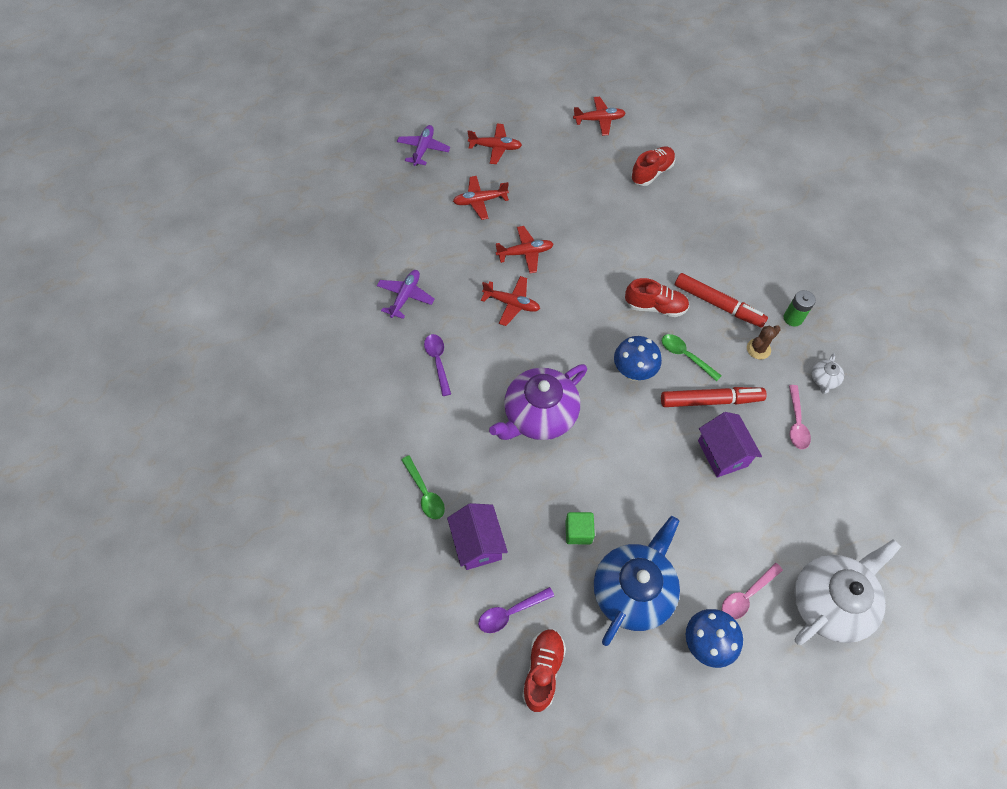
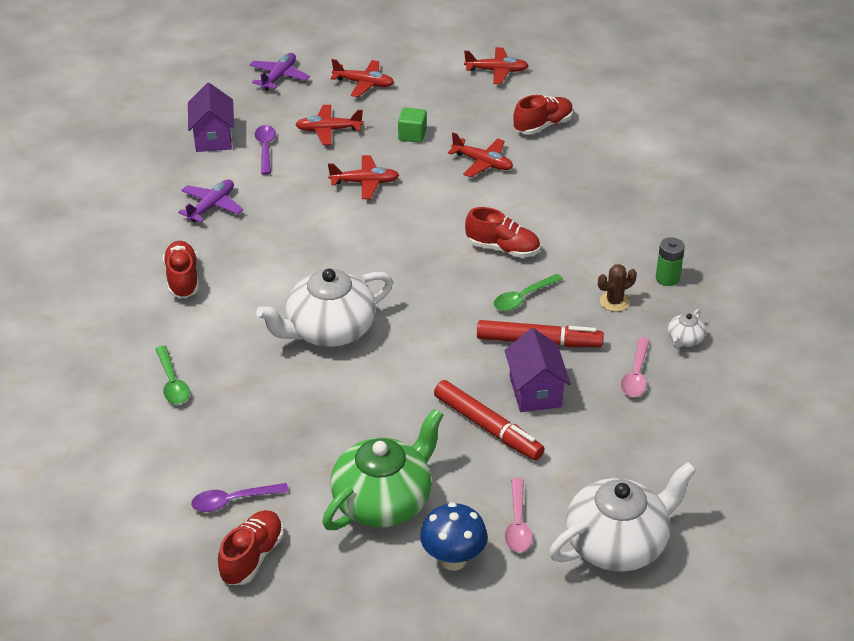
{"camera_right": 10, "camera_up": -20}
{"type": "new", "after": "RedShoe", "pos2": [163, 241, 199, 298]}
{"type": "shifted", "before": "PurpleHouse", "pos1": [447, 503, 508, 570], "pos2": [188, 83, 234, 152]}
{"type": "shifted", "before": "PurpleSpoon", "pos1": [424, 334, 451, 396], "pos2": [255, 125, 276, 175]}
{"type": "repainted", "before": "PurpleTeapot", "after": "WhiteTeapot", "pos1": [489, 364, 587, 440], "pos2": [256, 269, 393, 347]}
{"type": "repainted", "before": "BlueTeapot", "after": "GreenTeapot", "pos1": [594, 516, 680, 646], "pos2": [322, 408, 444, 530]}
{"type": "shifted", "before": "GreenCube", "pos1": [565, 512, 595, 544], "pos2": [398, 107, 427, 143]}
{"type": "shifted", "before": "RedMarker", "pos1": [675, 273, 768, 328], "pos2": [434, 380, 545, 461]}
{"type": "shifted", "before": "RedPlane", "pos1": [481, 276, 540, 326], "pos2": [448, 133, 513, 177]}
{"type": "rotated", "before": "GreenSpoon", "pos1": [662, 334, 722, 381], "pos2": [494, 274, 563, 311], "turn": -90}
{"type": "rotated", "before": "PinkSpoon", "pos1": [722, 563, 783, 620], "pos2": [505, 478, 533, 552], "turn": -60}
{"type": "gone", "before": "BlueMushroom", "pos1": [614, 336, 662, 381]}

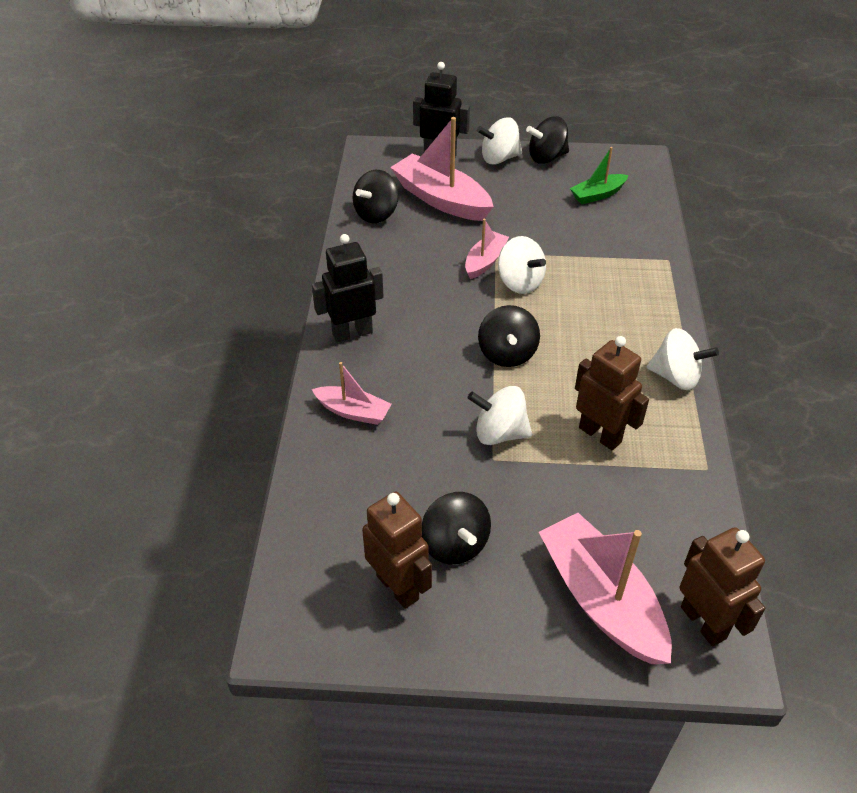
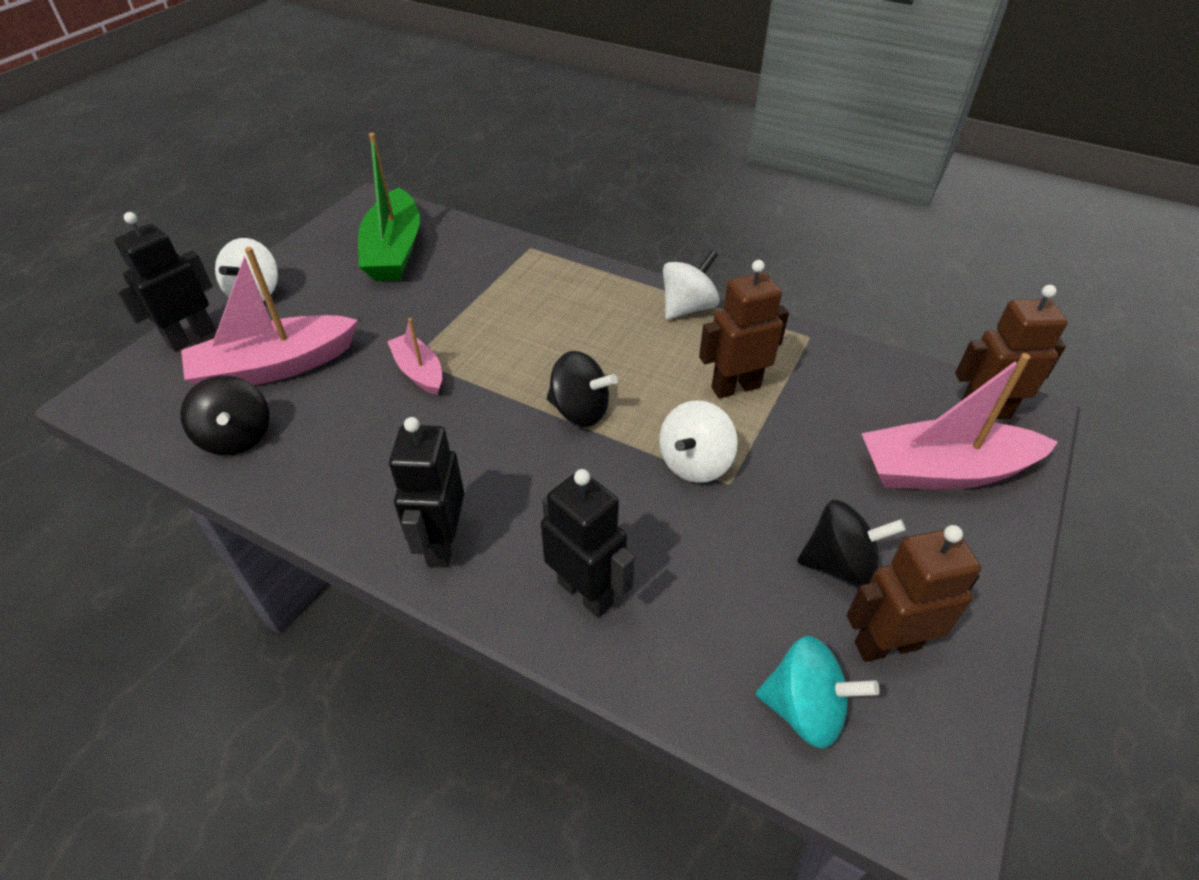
{"camera_right": -65, "camera_up": 0}
{"type": "scaled", "before": "GreenBoat", "pos1": [570, 147, 628, 204], "pos2": [358, 133, 420, 281], "scale": 1.82}
{"type": "swapped", "before": "PinkBoat", "after": "BlackRobot", "pos1": [312, 362, 392, 425], "pos2": [541, 469, 635, 618]}
{"type": "new", "after": "TurquoiseSpinningTop", "pos2": [756, 636, 880, 749]}
{"type": "gone", "before": "WhiteSpinningTop", "pos1": [498, 236, 546, 294]}
{"type": "gone", "before": "BlackSpinningTop", "pos1": [526, 116, 569, 164]}

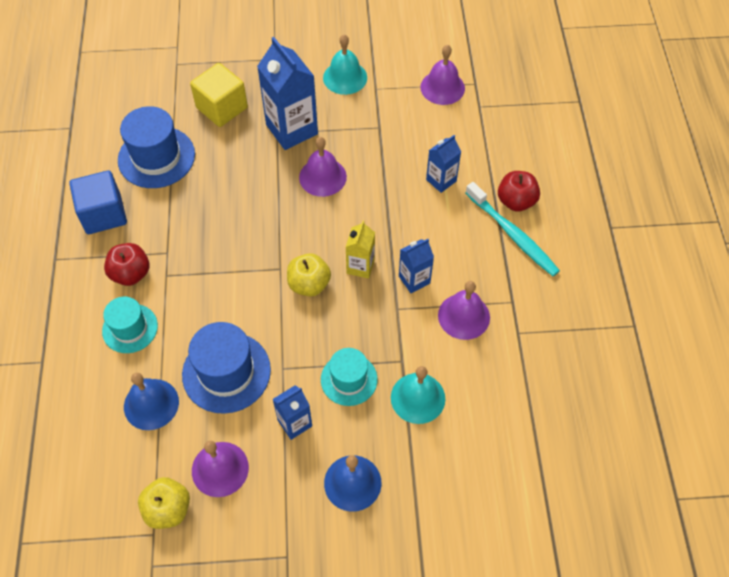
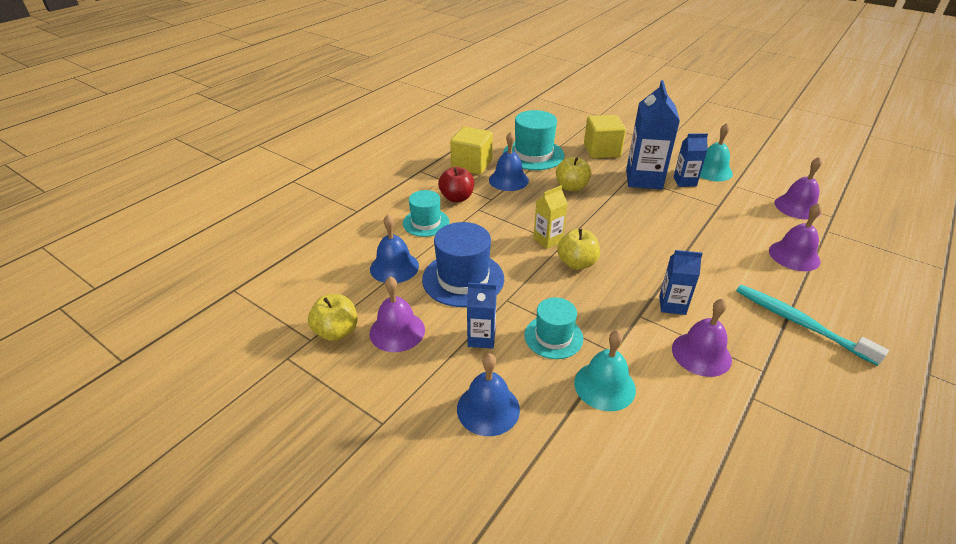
{"camera_right": 40, "camera_up": -20}
{"type": "repainted", "before": "BlueCube", "after": "YellowCube", "pos1": [69, 170, 127, 234], "pos2": [450, 126, 493, 175]}
{"type": "new", "after": "BlueBell", "pos2": [489, 132, 529, 191]}
{"type": "repainted", "before": "BlueHat", "after": "TurquoiseHat", "pos1": [118, 106, 195, 188], "pos2": [503, 110, 564, 170]}
{"type": "shifted", "before": "YellowCarton", "pos1": [346, 221, 375, 279], "pos2": [533, 185, 568, 249]}
{"type": "new", "after": "YellowApple", "pos2": [556, 157, 591, 191]}
{"type": "shifted", "before": "BlueCarton", "pos1": [426, 135, 461, 193], "pos2": [674, 133, 708, 187]}
{"type": "rotated", "before": "TurquoiseToothbrush", "pos1": [466, 182, 560, 276], "pos2": [736, 285, 889, 366], "turn": 135}
{"type": "shifted", "before": "PurpleBell", "pos1": [299, 137, 347, 197], "pos2": [769, 203, 822, 271]}
{"type": "gone", "before": "RedApple", "pos1": [498, 171, 540, 212]}

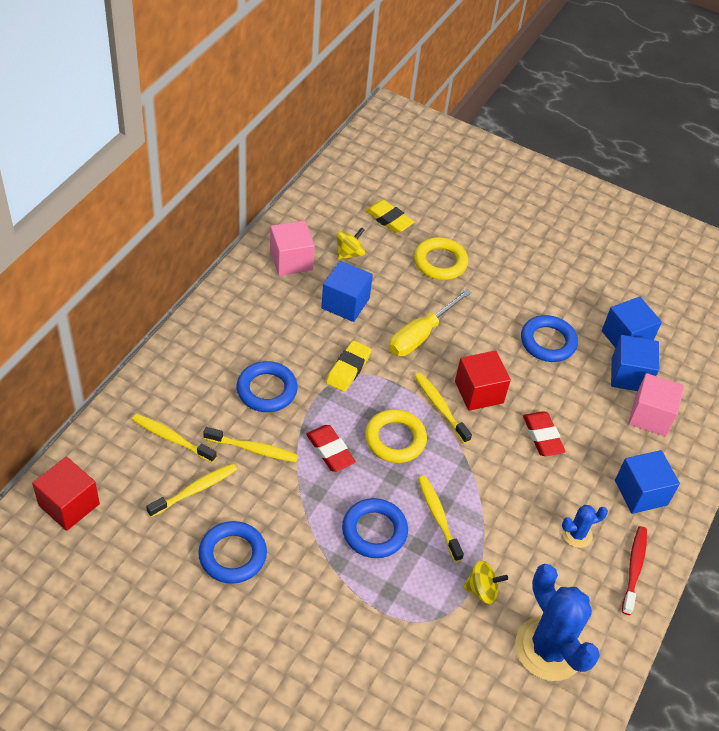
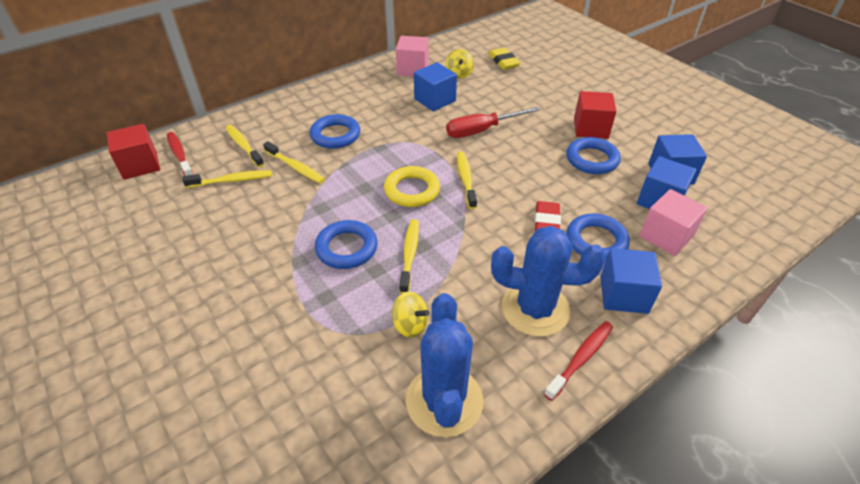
{"camera_right": 30, "camera_up": -5}
{"type": "new", "after": "RedToothbrush", "pos2": [167, 132, 194, 176]}
{"type": "rotated", "before": "YellowSpinningTop", "pos1": [337, 227, 365, 260], "pos2": [446, 49, 474, 78], "turn": 105}
{"type": "repainted", "before": "YellowScrewdriver", "after": "RedScrewdriver", "pos1": [389, 288, 472, 356], "pos2": [446, 107, 539, 138]}
{"type": "scaled", "before": "BlueCactus", "pos1": [562, 505, 608, 548], "pos2": [491, 226, 606, 337], "scale": 2.1}
{"type": "shifted", "before": "BlueRing", "pos1": [198, 521, 267, 584], "pos2": [567, 214, 630, 261]}
{"type": "shifted", "before": "RedCube", "pos1": [455, 351, 511, 411], "pos2": [574, 91, 617, 139]}
{"type": "gone", "before": "RedEraser", "pos1": [306, 425, 356, 472]}
{"type": "gone", "before": "YellowEraser", "pos1": [326, 340, 371, 392]}
{"type": "gone", "before": "YellowRing", "pos1": [414, 237, 468, 280]}

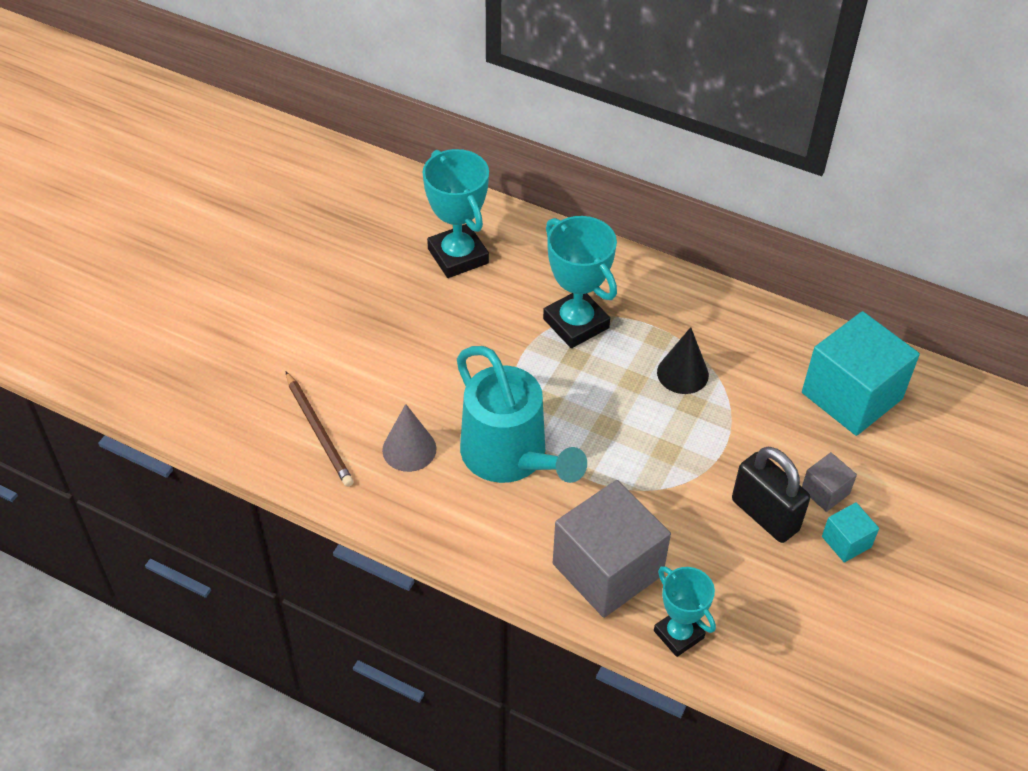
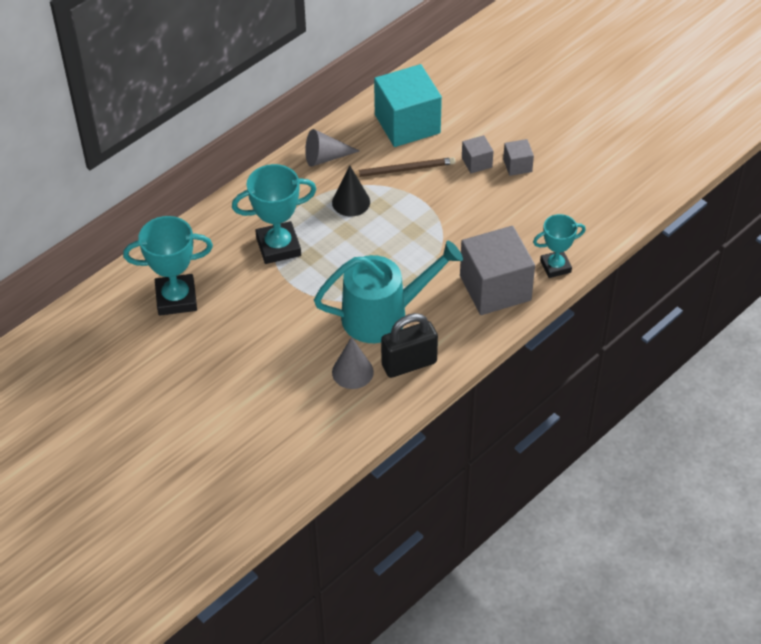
{"camera_right": -70, "camera_up": 0}
{"type": "new", "after": "GreyCone", "pos2": [305, 129, 359, 167]}
{"type": "shifted", "before": "BrownPencil", "pos1": [286, 372, 354, 487], "pos2": [354, 157, 456, 177]}
{"type": "shifted", "before": "BlackPadlock", "pos1": [732, 447, 810, 543], "pos2": [381, 313, 438, 378]}
{"type": "repainted", "before": "TurquoiseCube", "after": "GreyCube", "pos1": [822, 502, 879, 563], "pos2": [503, 139, 534, 176]}

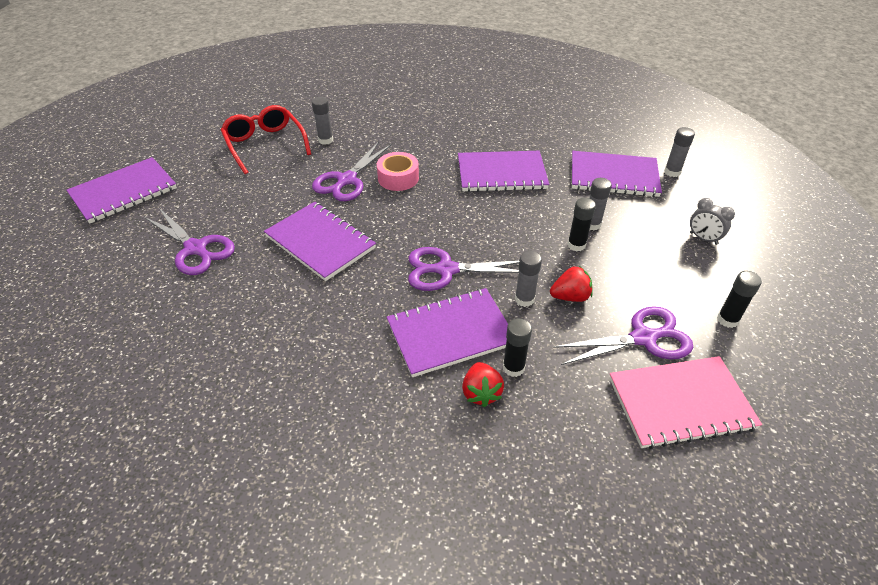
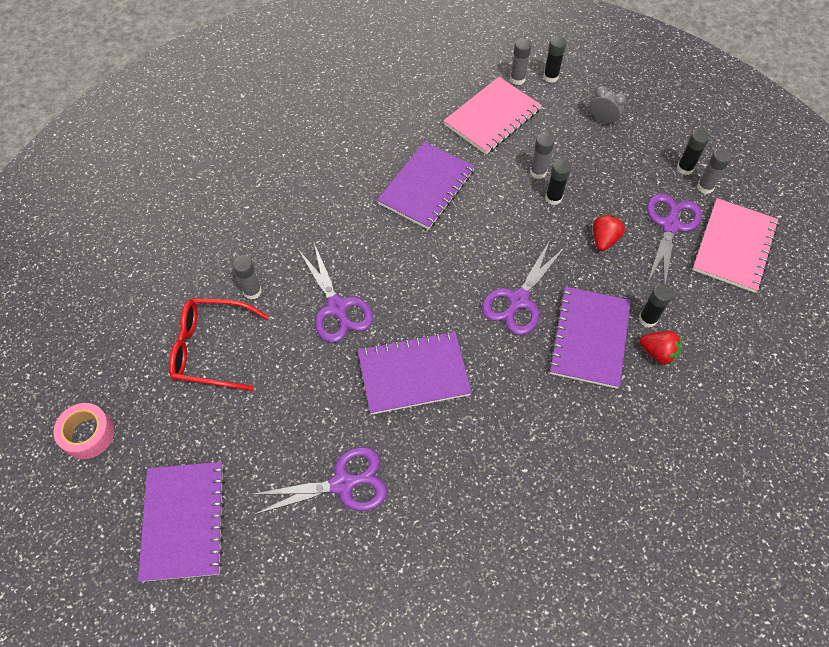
{"camera_right": -55, "camera_up": 15}
{"type": "shifted", "before": "PinkTape", "pos1": [377, 152, 419, 191], "pos2": [53, 403, 114, 459]}
{"type": "repainted", "before": "PurpleNotebook", "after": "PinkNotebook", "pos1": [572, 151, 662, 197], "pos2": [444, 77, 542, 154]}
{"type": "new", "after": "BlackGlueStick", "pos2": [543, 36, 566, 83]}
{"type": "rotated", "before": "GreyClock", "pos1": [690, 198, 735, 245], "pos2": [590, 86, 626, 125], "turn": -135}
{"type": "shifted", "before": "GreyGlueStick", "pos1": [515, 251, 542, 307], "pos2": [697, 148, 732, 194]}

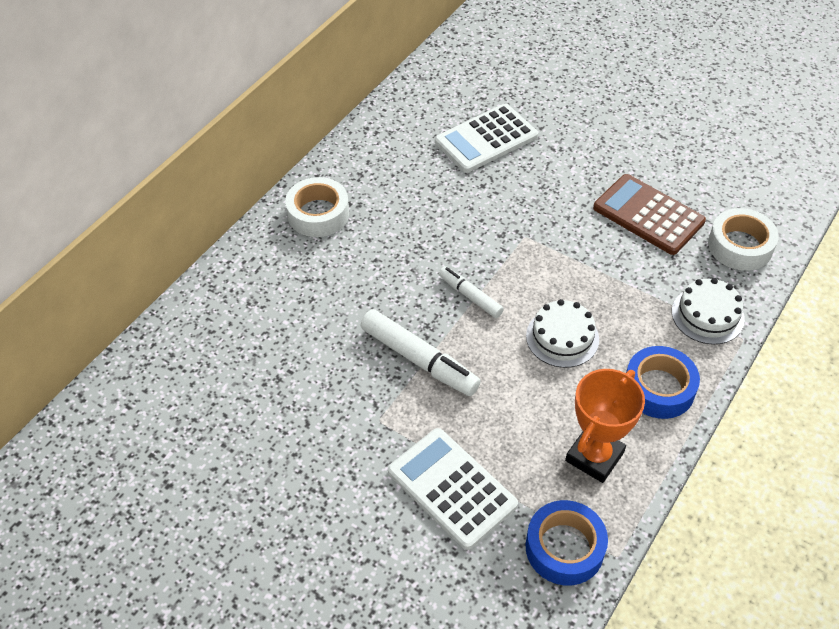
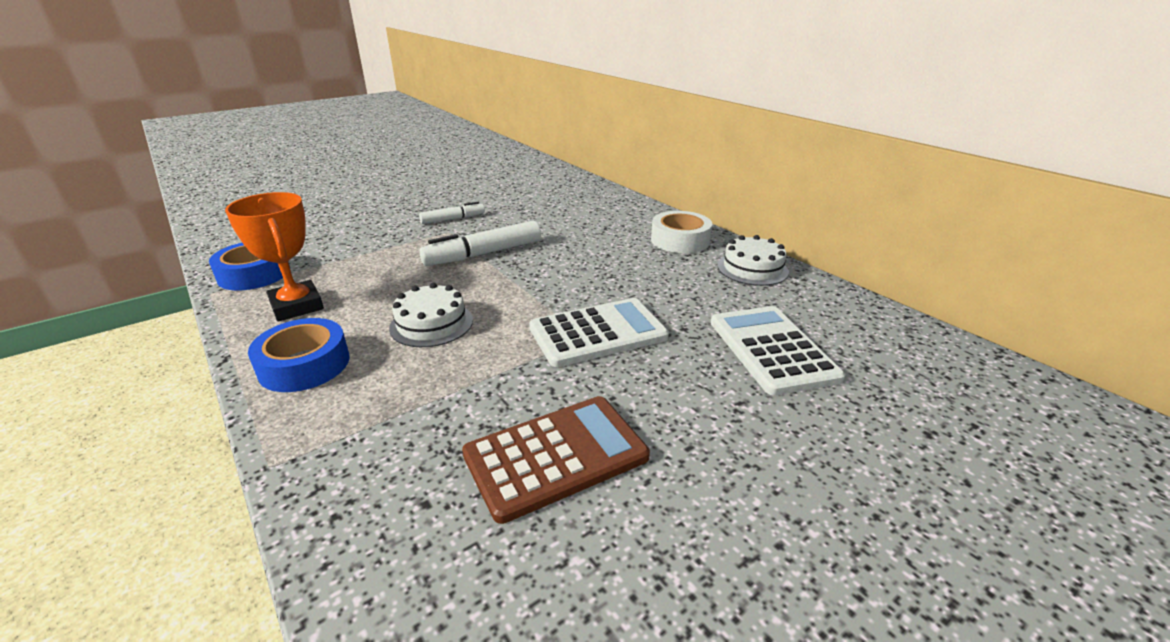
{"camera_right": 110, "camera_up": -20}
{"type": "shifted", "before": "WhiteMarker", "pos1": [439, 266, 504, 318], "pos2": [419, 202, 485, 224]}
{"type": "shifted", "before": "WhiteCalculator", "pos1": [388, 428, 518, 550], "pos2": [529, 298, 669, 367]}
{"type": "shifted", "before": "WhiteCake", "pos1": [672, 278, 745, 344], "pos2": [717, 235, 789, 286]}
{"type": "gone", "before": "WhiteTape", "pos1": [708, 208, 779, 271]}

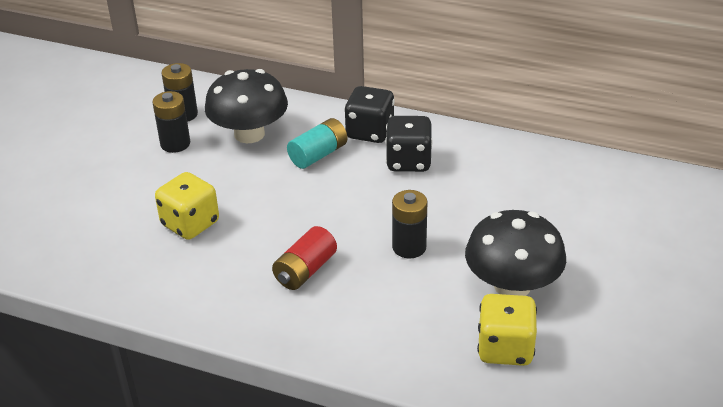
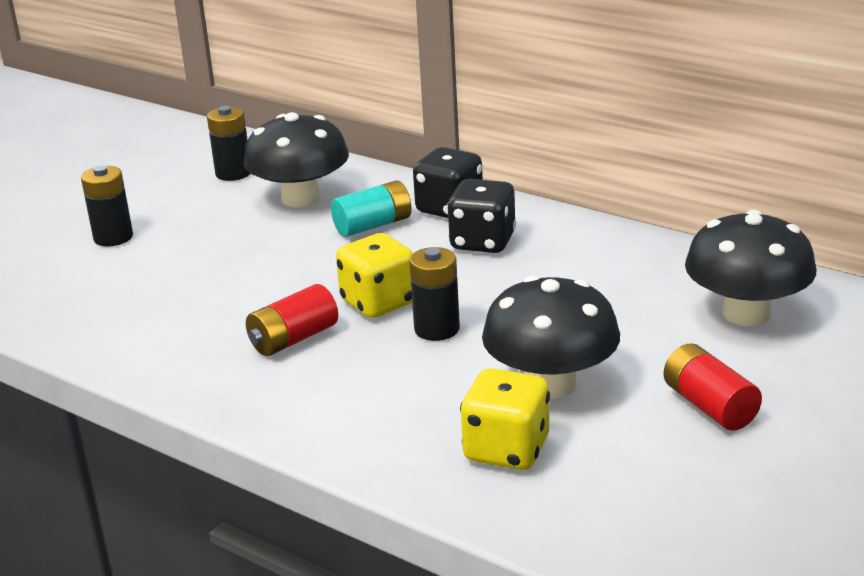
{"camera_right": 15, "camera_up": -10}
{"type": "shifted", "before": "BlackBattery", "pos1": [152, 91, 190, 153], "pos2": [81, 165, 133, 246]}
{"type": "shifted", "before": "YellowDice", "pos1": [155, 172, 219, 240], "pos2": [336, 233, 413, 318]}
{"type": "new", "after": "RedBattery", "pos2": [664, 343, 762, 431]}
{"type": "new", "after": "BlackMushroom", "pos2": [685, 210, 816, 326]}

